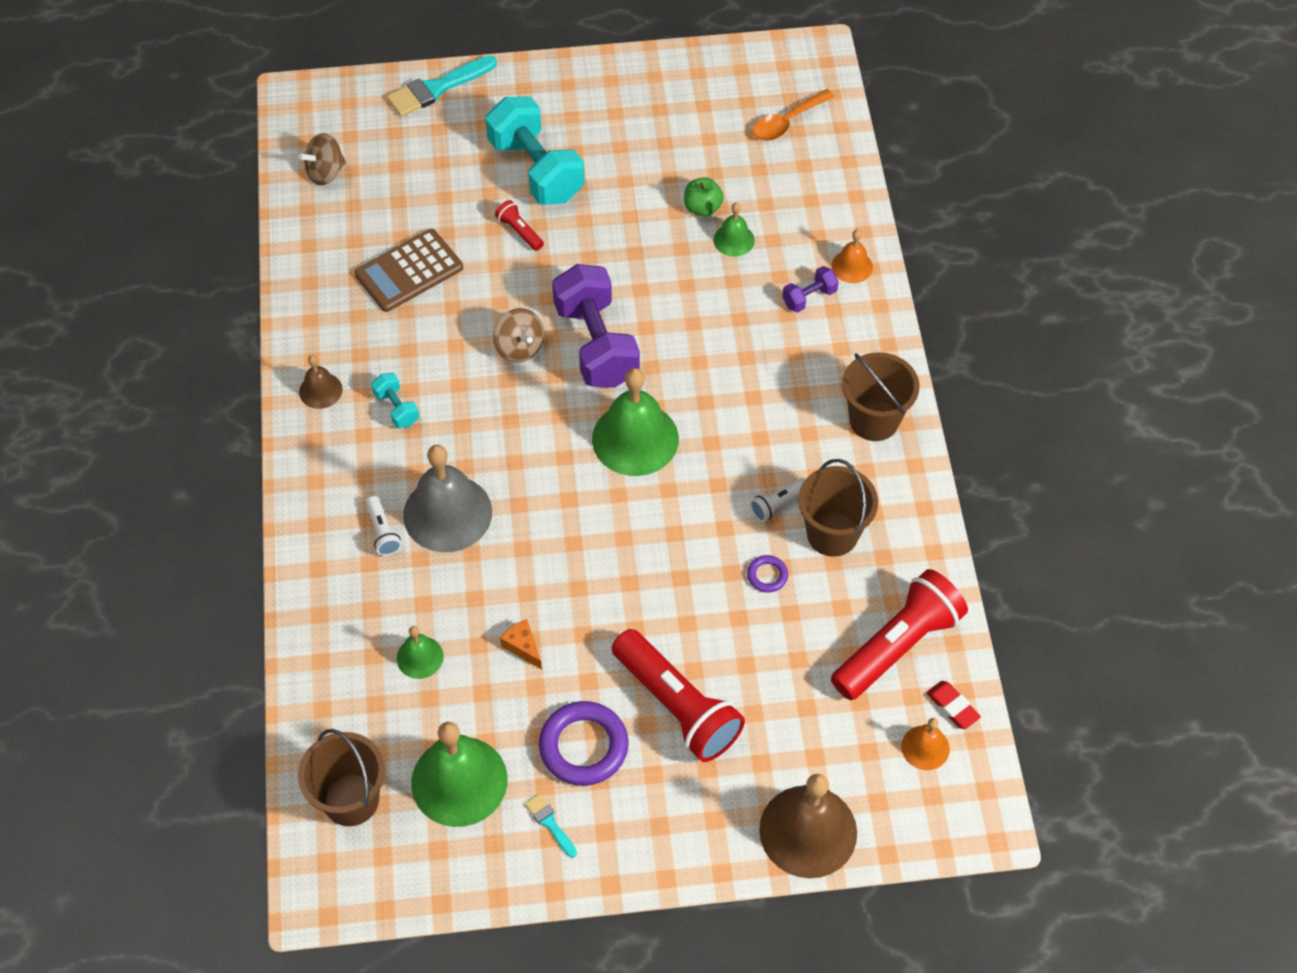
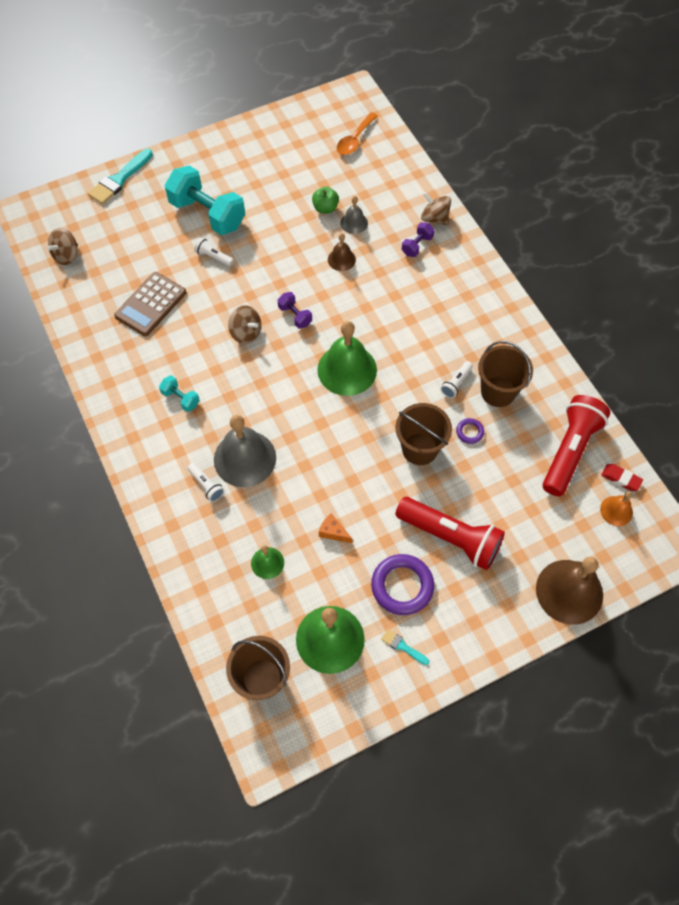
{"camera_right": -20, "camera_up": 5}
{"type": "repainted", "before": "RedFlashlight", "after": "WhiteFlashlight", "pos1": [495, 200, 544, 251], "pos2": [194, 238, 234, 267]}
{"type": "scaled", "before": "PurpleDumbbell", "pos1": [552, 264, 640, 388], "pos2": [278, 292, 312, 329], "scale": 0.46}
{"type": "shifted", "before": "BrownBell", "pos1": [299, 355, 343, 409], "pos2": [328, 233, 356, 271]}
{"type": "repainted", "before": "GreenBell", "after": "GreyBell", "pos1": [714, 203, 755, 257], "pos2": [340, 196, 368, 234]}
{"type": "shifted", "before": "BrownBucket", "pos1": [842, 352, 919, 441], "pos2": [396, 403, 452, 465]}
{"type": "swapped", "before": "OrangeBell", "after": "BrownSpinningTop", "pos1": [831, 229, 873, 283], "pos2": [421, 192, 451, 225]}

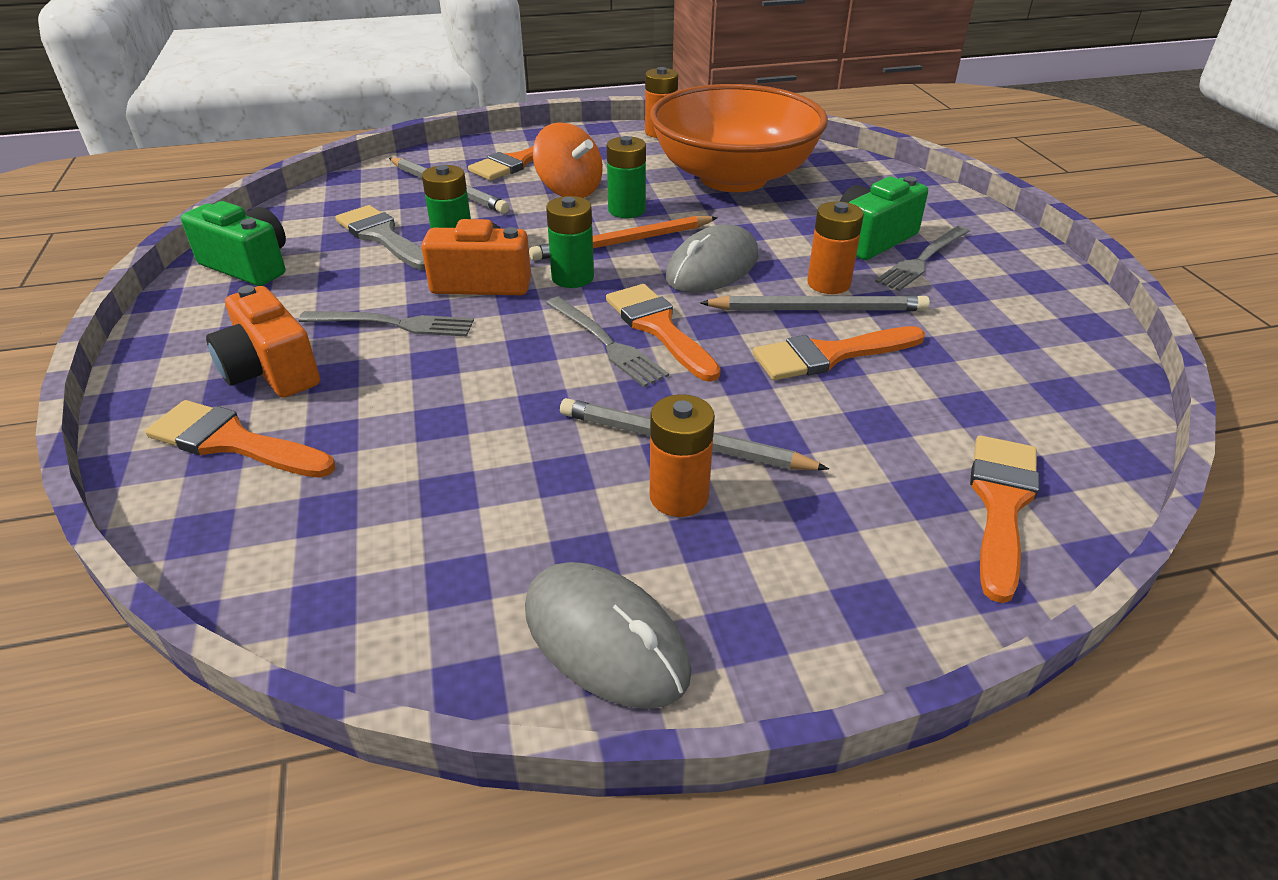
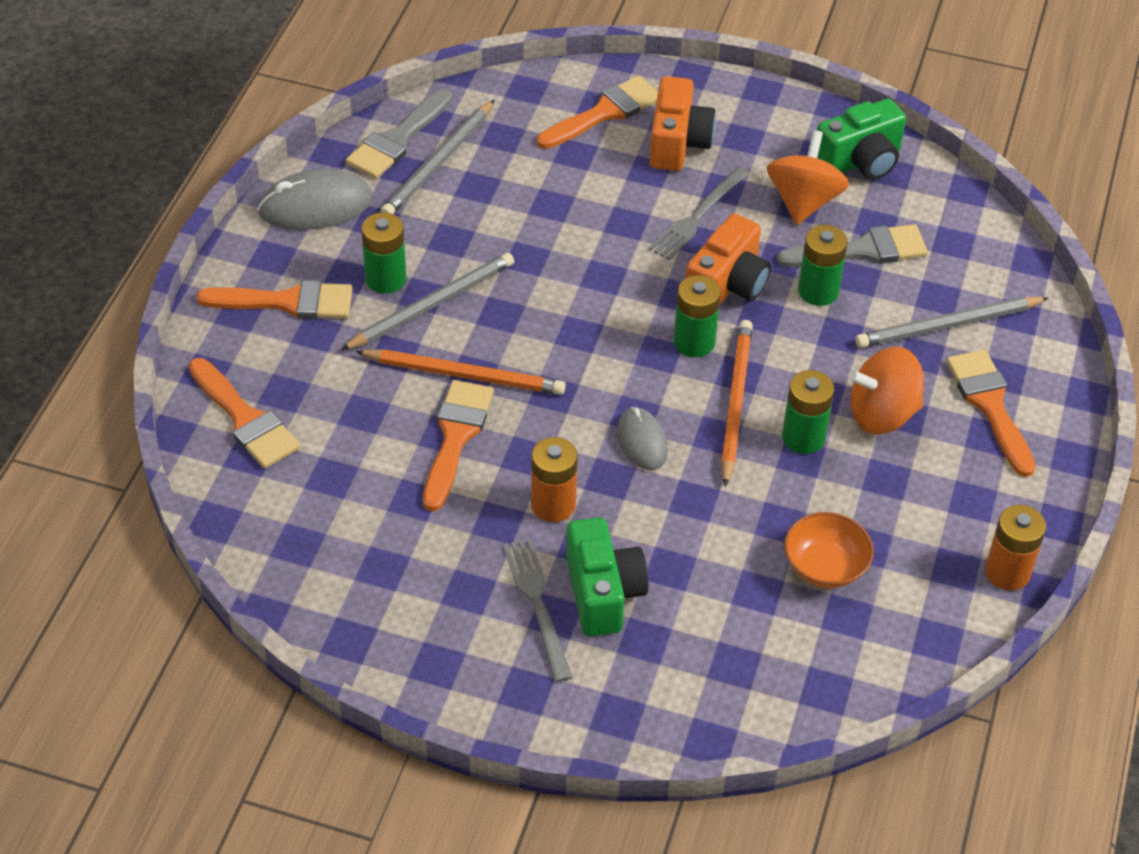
{"camera_right": 120, "camera_up": 10}
{"type": "shifted", "before": "OrangeBrush", "pos1": [606, 284, 721, 382], "pos2": [196, 280, 353, 319]}
{"type": "new", "after": "GreyBrush", "pos2": [346, 89, 452, 179]}
{"type": "new", "after": "OrangePencil", "pos2": [355, 349, 566, 395]}
{"type": "repainted", "before": "OrangeBattery", "after": "GreenBattery", "pos1": [650, 394, 715, 517], "pos2": [361, 212, 406, 294]}
{"type": "shifted", "before": "GreyPencil", "pos1": [700, 295, 930, 311], "pos2": [381, 100, 494, 214]}
{"type": "scaled", "before": "GreyMouse", "pos1": [665, 224, 758, 293], "pos2": [617, 407, 668, 470], "scale": 0.63}
{"type": "rotated", "before": "OrangeCamera", "pos1": [206, 285, 320, 398], "pos2": [649, 76, 716, 171], "turn": 105}
{"type": "new", "after": "OrangeSpinningTop", "pos2": [767, 130, 849, 225]}
{"type": "scaled", "before": "OrangeBowl", "pos1": [650, 84, 828, 192], "pos2": [784, 512, 874, 588], "scale": 0.4}
{"type": "gone", "before": "GreyFork", "pos1": [546, 297, 669, 387]}

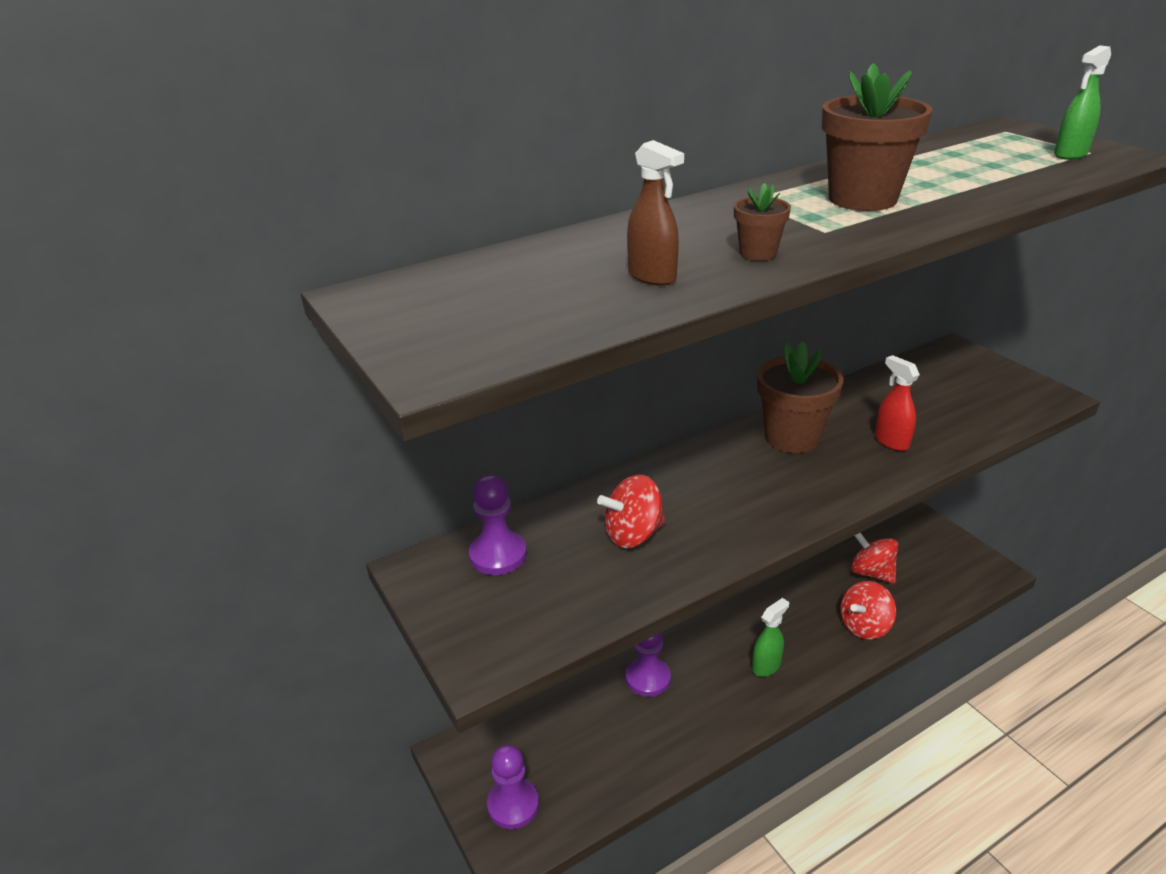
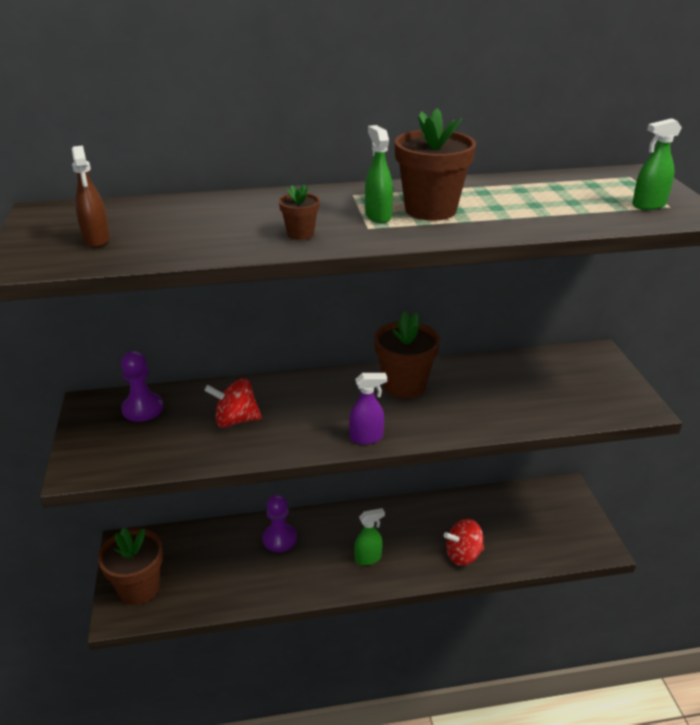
{"camera_right": 20, "camera_up": 0}
{"type": "shifted", "before": "BrownSprayBottle", "pos1": [627, 140, 684, 286], "pos2": [72, 146, 110, 247]}
{"type": "swapped", "before": "PurplePawn", "after": "BrownFlowerPot", "pos1": [487, 745, 539, 829], "pos2": [98, 527, 163, 605]}
{"type": "new", "after": "PurpleSprayBottle", "pos2": [349, 373, 387, 444]}
{"type": "new", "after": "GreenSprayBottle", "pos2": [365, 125, 393, 223]}
{"type": "gone", "before": "RedSpinningTop", "pos1": [851, 533, 898, 584]}
{"type": "gone", "before": "RedSprayBottle", "pos1": [875, 355, 920, 451]}

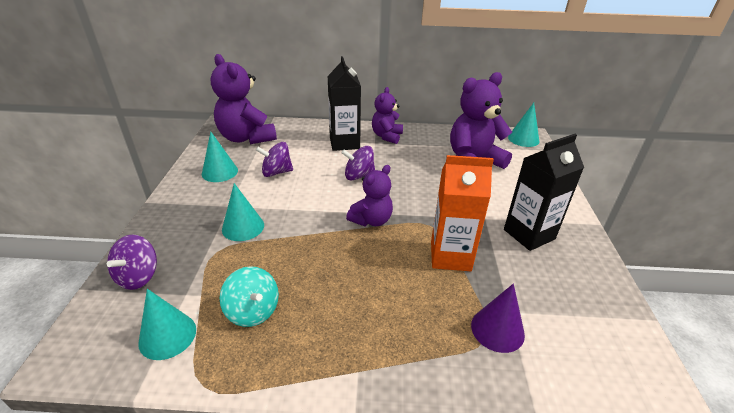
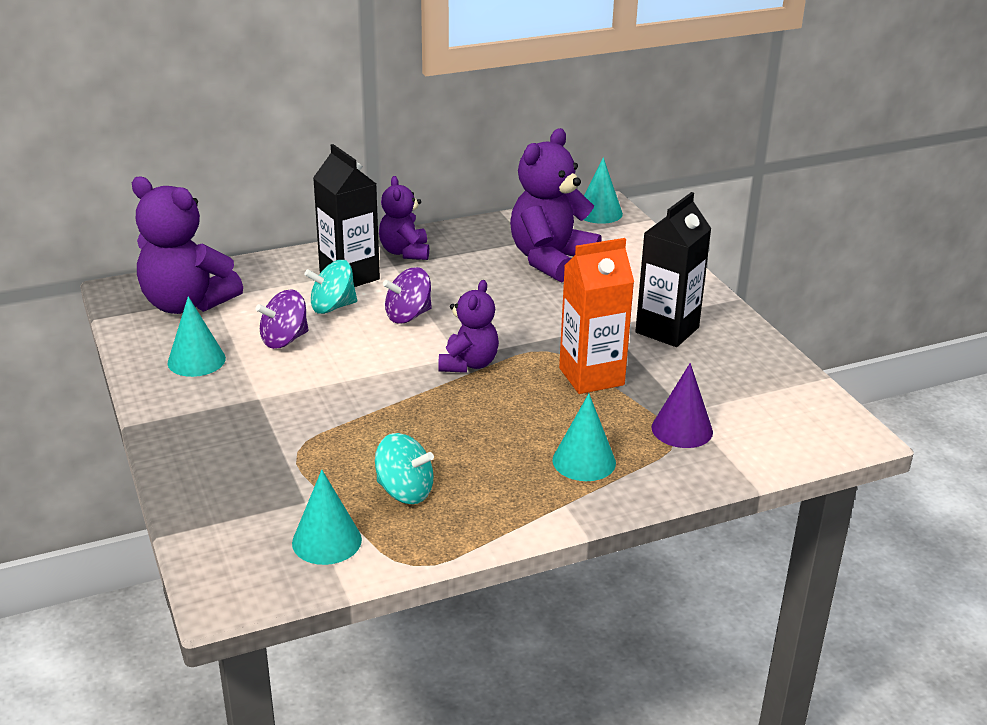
{"camera_right": -25, "camera_up": -5}
{"type": "new", "after": "TurquoiseSpinningTop", "pos2": [304, 260, 357, 314]}
{"type": "shifted", "before": "TurquoiseCone", "pos1": [222, 183, 264, 241], "pos2": [552, 393, 616, 481]}
{"type": "gone", "before": "PurpleSpinningTop", "pos1": [107, 234, 157, 290]}

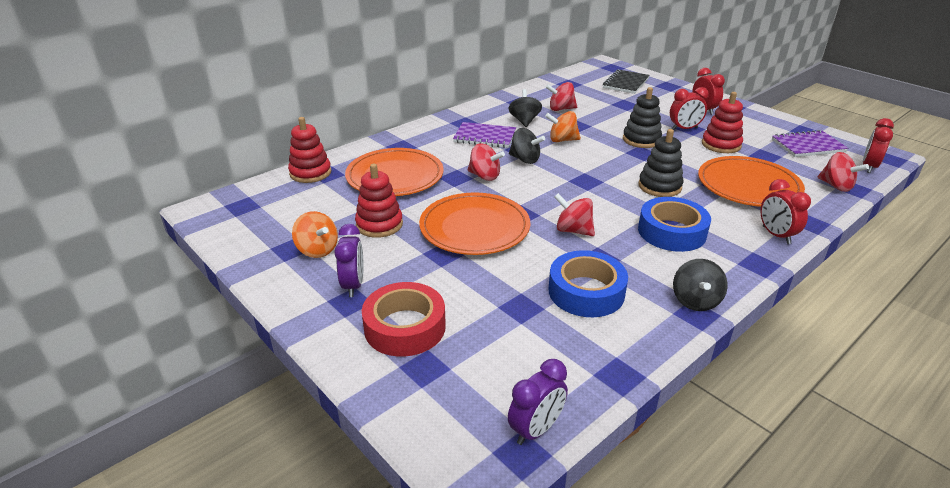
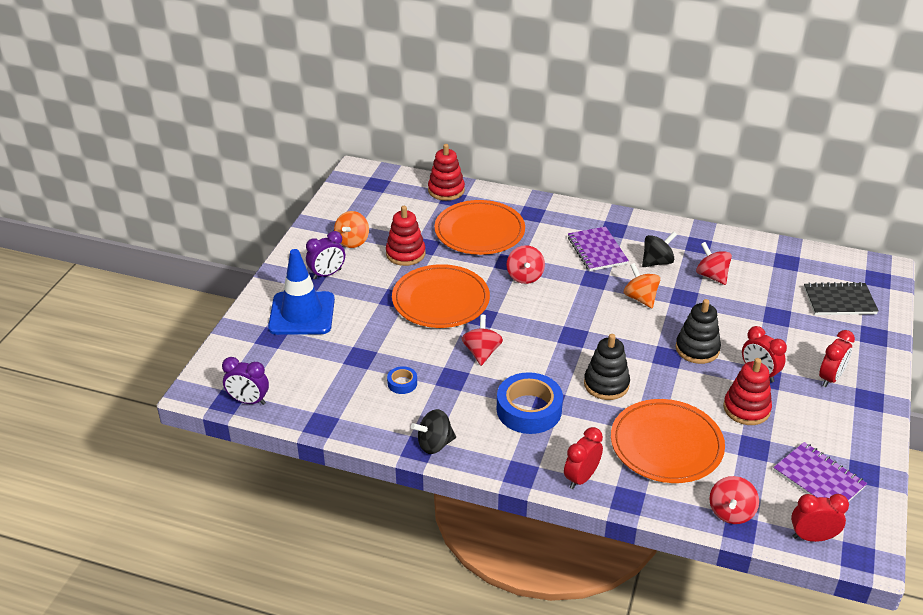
{"camera_right": 60, "camera_up": 5}
{"type": "swapped", "before": "RedTape", "after": "BlueTrafficCone", "pos1": [362, 282, 446, 357], "pos2": [268, 249, 335, 335]}
{"type": "scaled", "before": "BlueTape", "pos1": [549, 250, 628, 317], "pos2": [387, 366, 417, 394], "scale": 0.47}
{"type": "gone", "before": "BlackSpinningTop", "pos1": [509, 128, 545, 164]}

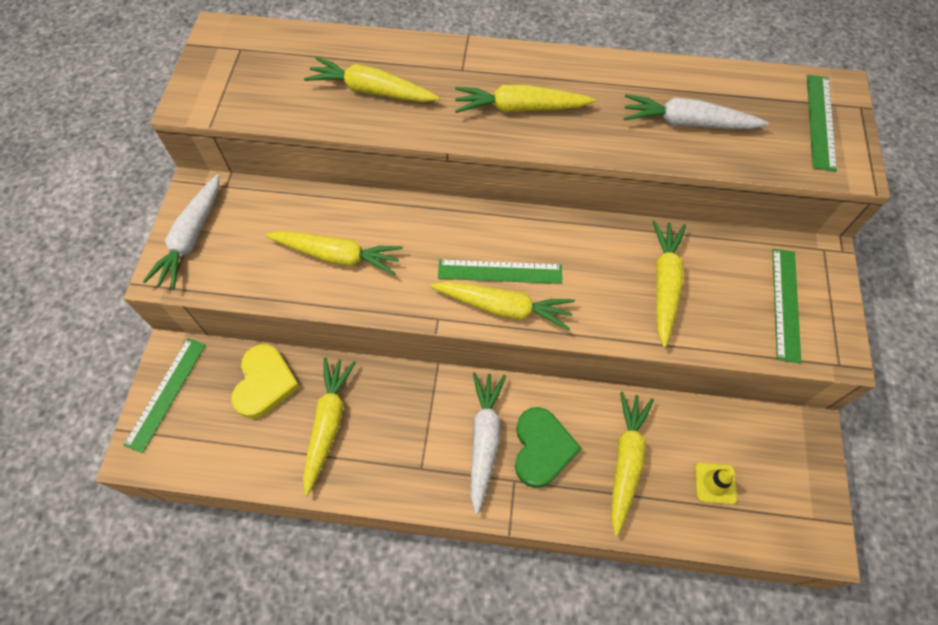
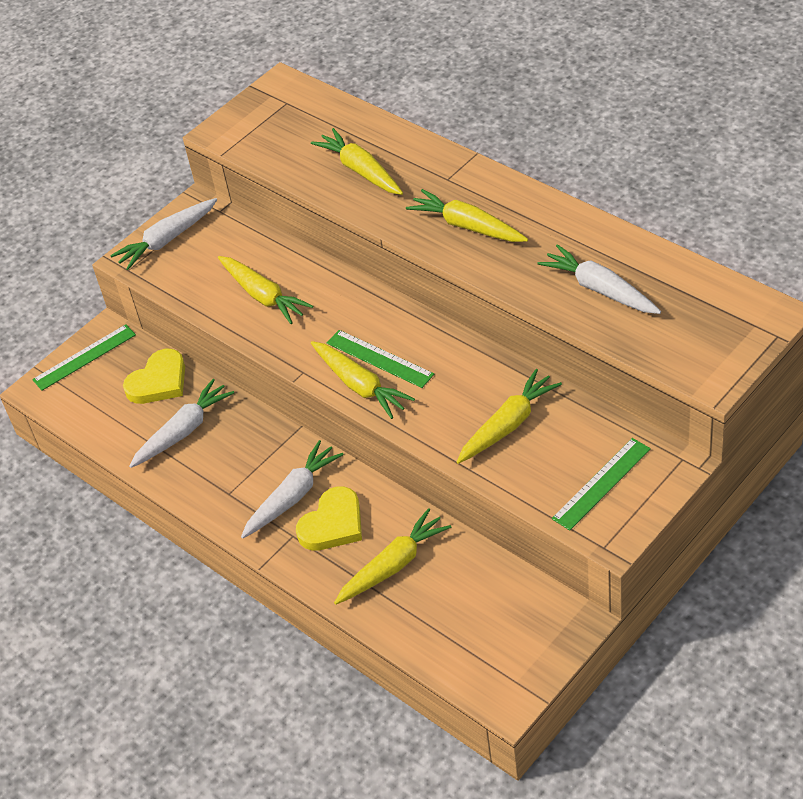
{"camera_right": 40, "camera_up": -15}
{"type": "repainted", "before": "YellowCarrot", "after": "WhiteCarrot", "pos1": [303, 357, 356, 496], "pos2": [129, 379, 234, 468]}
{"type": "repainted", "before": "GreenHeart", "after": "YellowHeart", "pos1": [515, 407, 581, 488], "pos2": [296, 486, 362, 551]}
{"type": "gone", "before": "YellowTrafficCone", "pos1": [695, 462, 737, 505]}
{"type": "gone", "before": "GreenRuler", "pos1": [807, 75, 837, 171]}

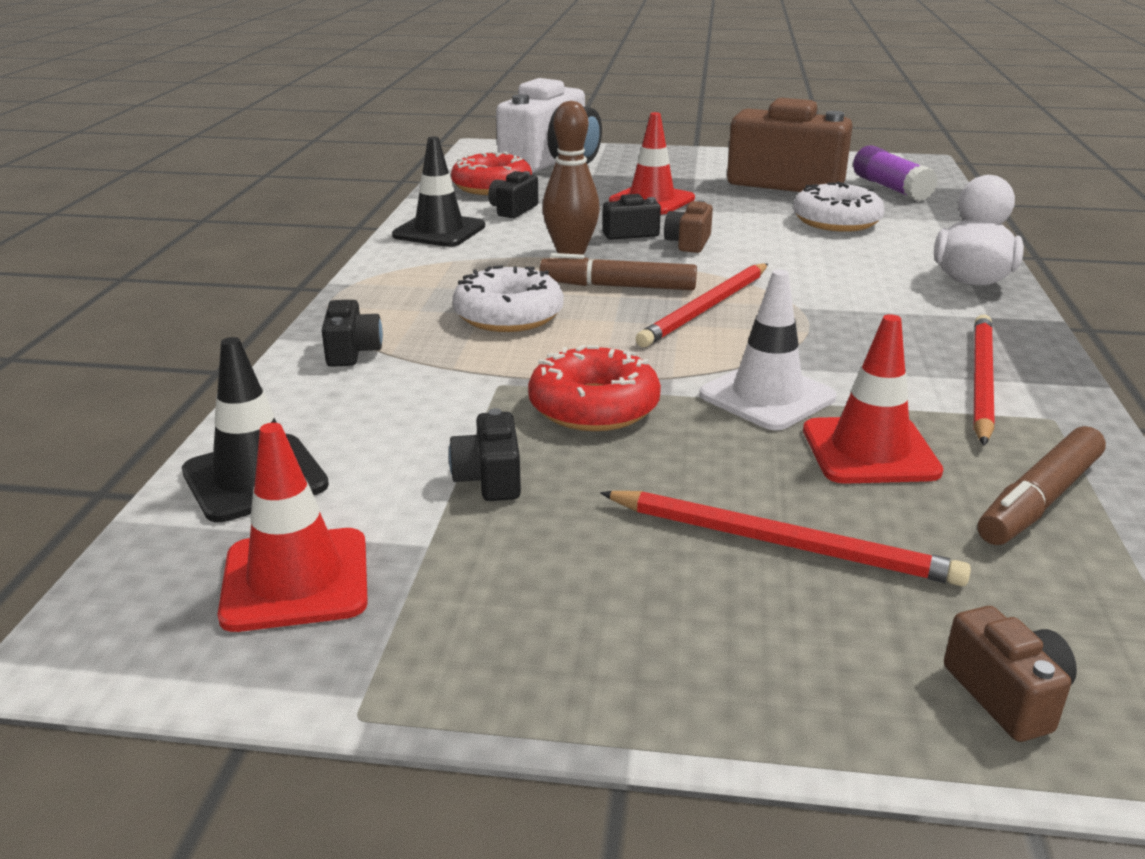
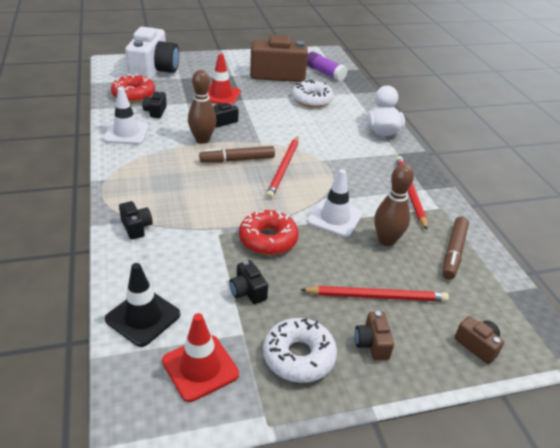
{"camera_right": -25, "camera_up": 10}
{"type": "repainted", "before": "BlackTrafficCone", "after": "WhiteTrafficCone", "pos1": [392, 137, 485, 247], "pos2": [103, 87, 149, 145]}
{"type": "shifted", "before": "WhiteDonut", "pos1": [452, 265, 564, 332], "pos2": [263, 318, 337, 383]}
{"type": "shifted", "before": "BrownCamera", "pos1": [664, 200, 713, 253], "pos2": [355, 311, 394, 360]}
{"type": "swapped", "before": "RedTrafficCone", "after": "BrownBowlingPin", "pos1": [803, 314, 943, 484], "pos2": [374, 164, 414, 246]}

